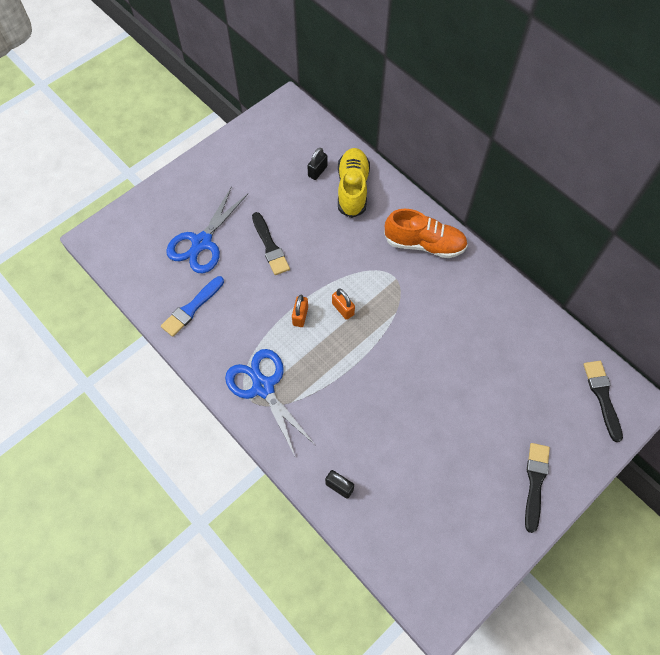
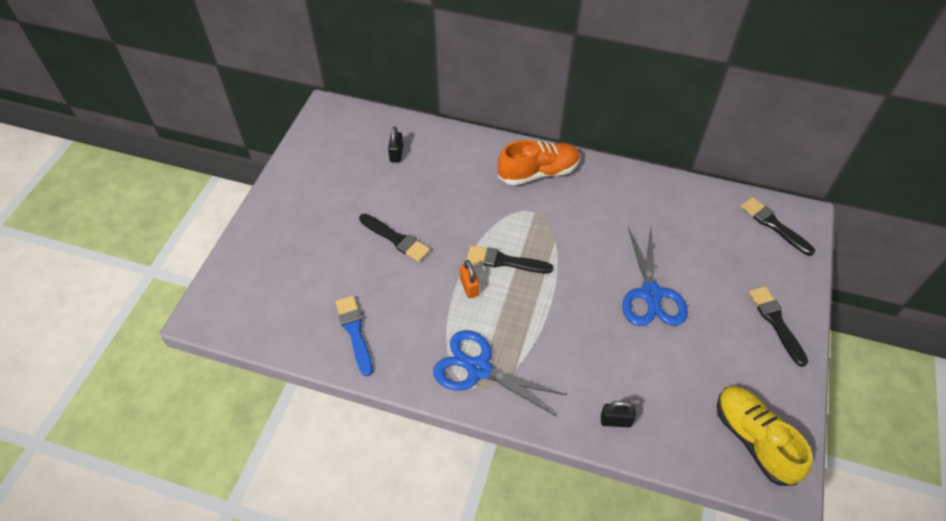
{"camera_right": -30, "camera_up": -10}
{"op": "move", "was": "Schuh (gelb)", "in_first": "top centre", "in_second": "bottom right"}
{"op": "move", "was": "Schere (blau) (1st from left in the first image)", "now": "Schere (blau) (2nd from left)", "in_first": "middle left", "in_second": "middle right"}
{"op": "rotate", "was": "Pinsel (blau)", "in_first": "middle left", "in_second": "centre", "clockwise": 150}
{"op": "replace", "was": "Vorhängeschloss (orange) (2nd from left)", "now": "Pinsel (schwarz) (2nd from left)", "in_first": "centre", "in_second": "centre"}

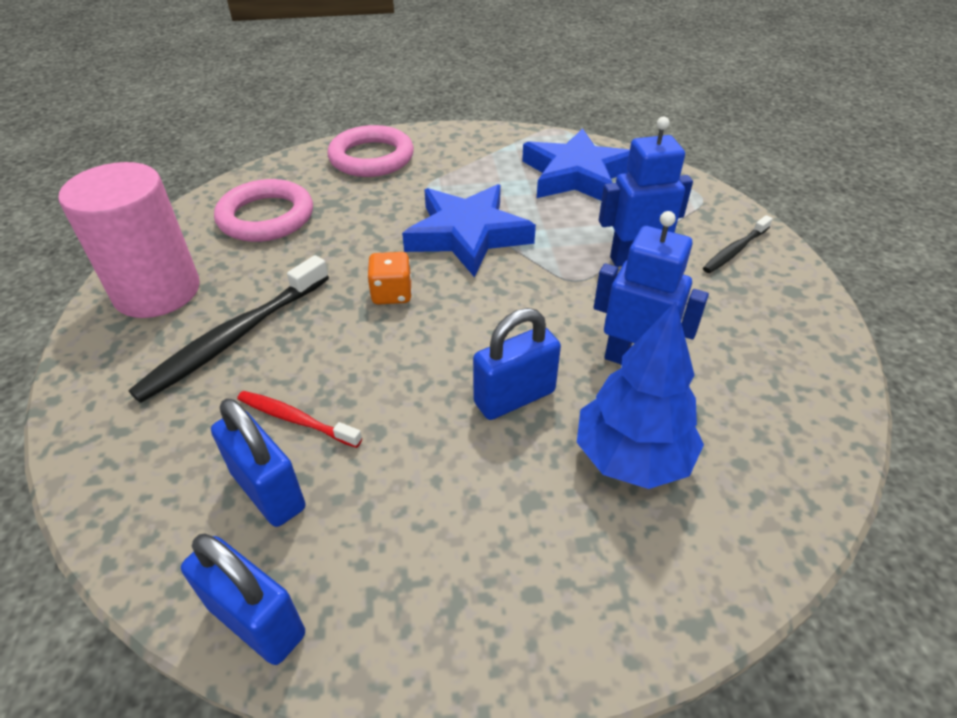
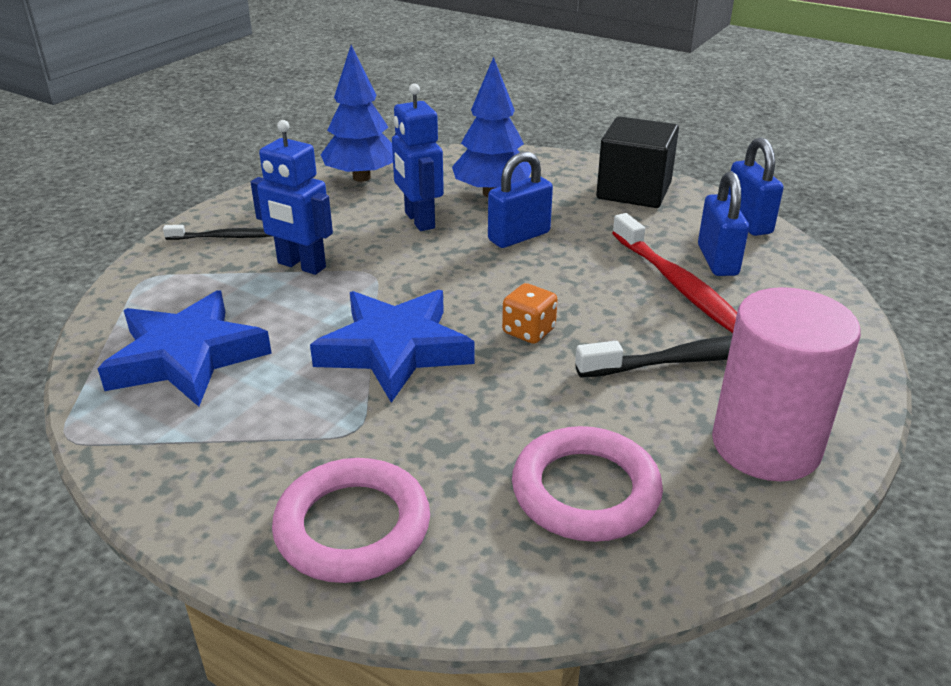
{"camera_right": -140, "camera_up": -10}
{"op": "rotate", "was": "Vorhängeschloss (blau) (3rd from left in the first image)", "in_first": "centre", "in_second": "top centre", "clockwise": -45}
{"op": "resize", "was": "Zahnbürste (rot)", "in_first": "middle left", "in_second": "middle right", "ratio": 1.8}
{"op": "insert", "now": "Baum (blau) (1st from left)", "in_second": "top centre"}
{"op": "insert", "now": "Kubus (schwarz)", "in_second": "top right"}

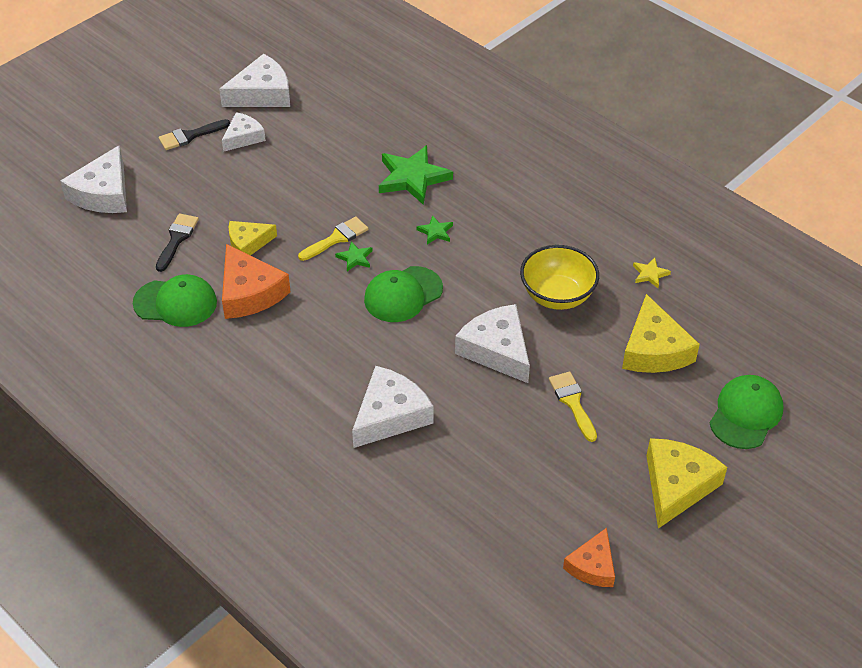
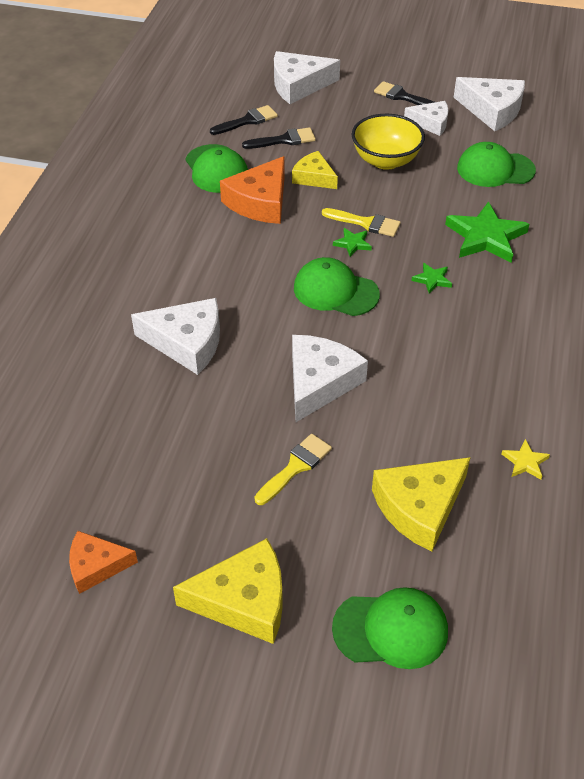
{"camera_right": 60, "camera_up": 0}
{"op": "move", "was": "Schüssel (gelb)", "in_first": "centre", "in_second": "top centre"}
{"op": "insert", "now": "Pinsel (schwarz) (1st from left)", "in_second": "top centre"}
{"op": "insert", "now": "Kappe (grün) (4th from left)", "in_second": "top right"}

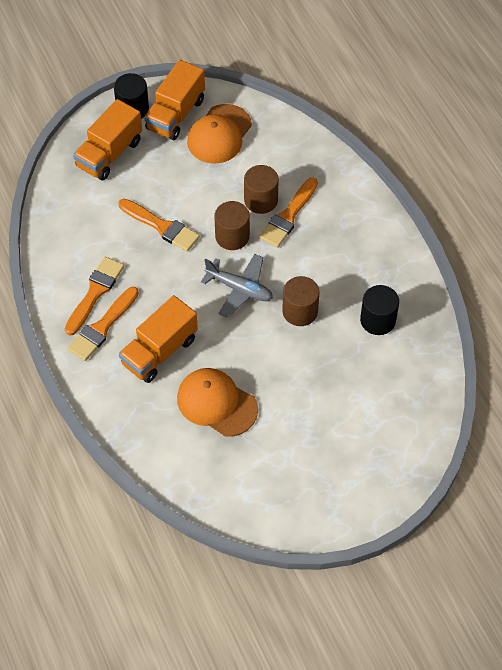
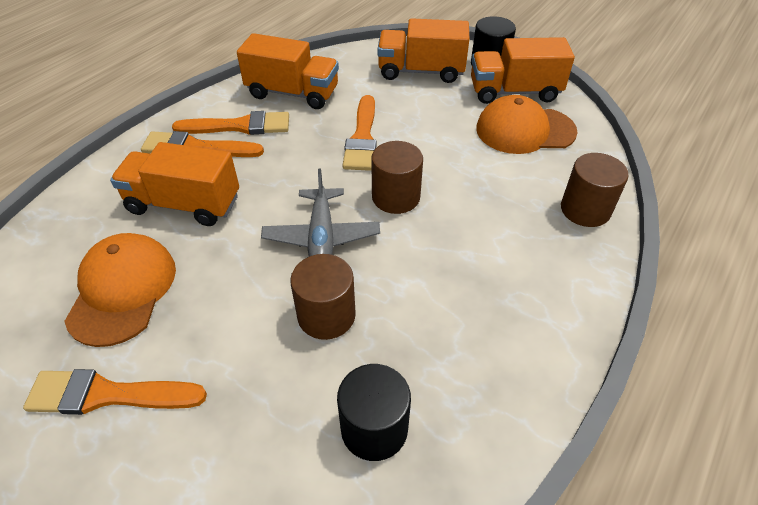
{"camera_right": 60, "camera_up": -10}
{"op": "move", "was": "Vollzylinder (braun) (2nd from left in the first image)", "now": "Vollzylinder (braun) (3rd from left)", "in_first": "top centre", "in_second": "middle right"}
{"op": "move", "was": "Pinsel (orange) (4th from left in the first image)", "now": "Pinsel (orange) (1st from left)", "in_first": "top centre", "in_second": "bottom left"}
{"op": "insert", "now": "Lastwagen (orange) (2nd from left)", "in_second": "top centre"}

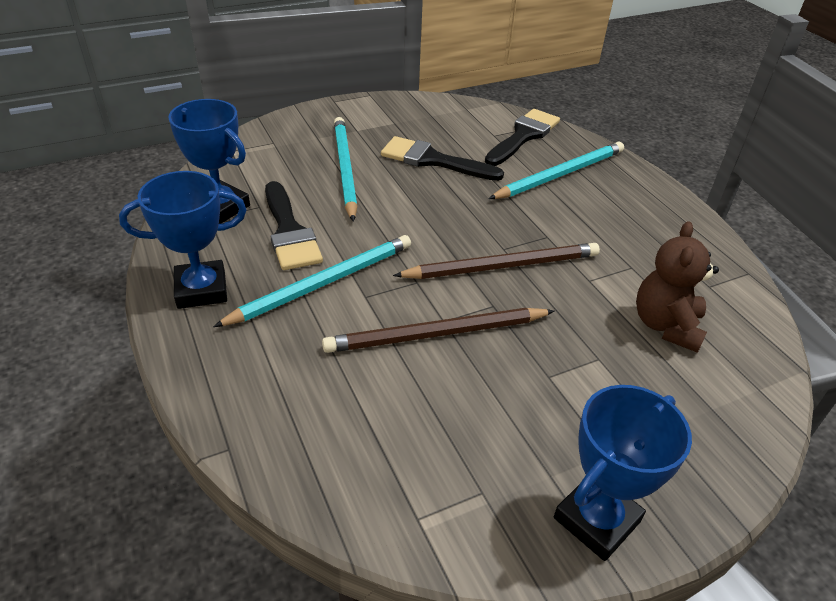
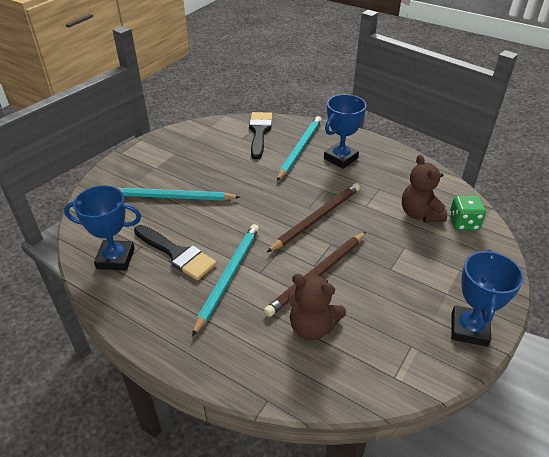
{"camera_right": -30, "camera_up": 0}
{"op": "rotate", "was": "Bleistift (türkis) (2nd from left in the first image)", "in_first": "top centre", "in_second": "middle left", "clockwise": -45}
{"op": "delete", "was": "Pinsel (schwarz) (2nd from left)", "in_first": "top centre"}
{"op": "move", "was": "Pokal (blau) (1st from left in the first image)", "now": "Pokal (blau) (2nd from left)", "in_first": "middle left", "in_second": "top centre"}
{"op": "insert", "now": "Spielwürfel (grün)", "in_second": "middle right"}
{"op": "insert", "now": "Teddybär (braun) (1st from left)", "in_second": "bottom centre"}

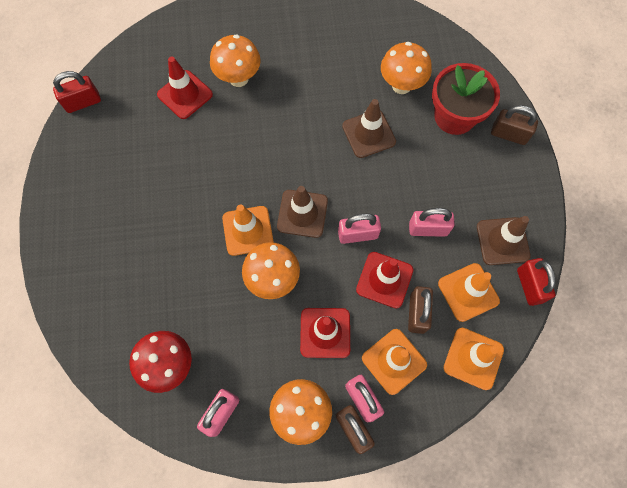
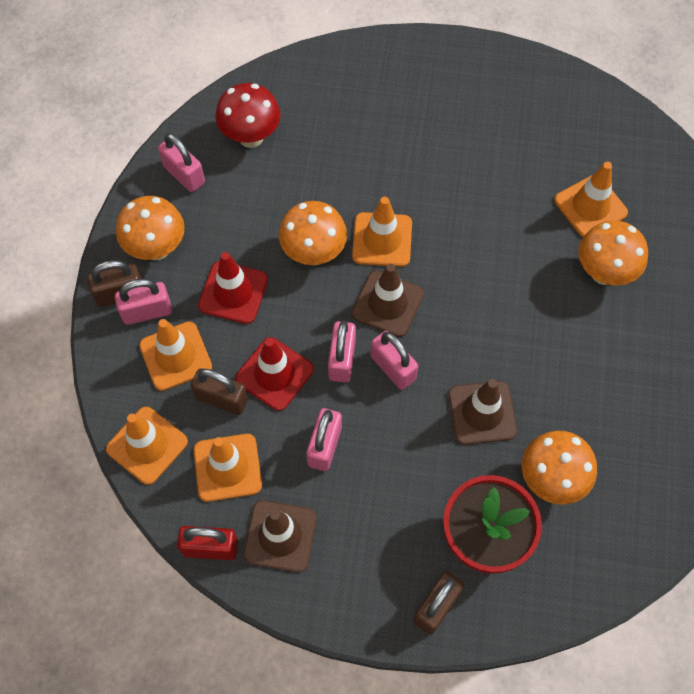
{"camera_right": 105, "camera_up": -5}
{"op": "recolor", "was": "Leitkegel (rot) (1st from left)", "now": "Leitkegel (orange) (5th from left)", "in_first": "top left", "in_second": "top right"}
{"op": "delete", "was": "Vorhängeschloss (rot) (1st from left)", "in_first": "top left"}
{"op": "insert", "now": "Vorhängeschloss (rosa) (5th from left)", "in_second": "centre"}

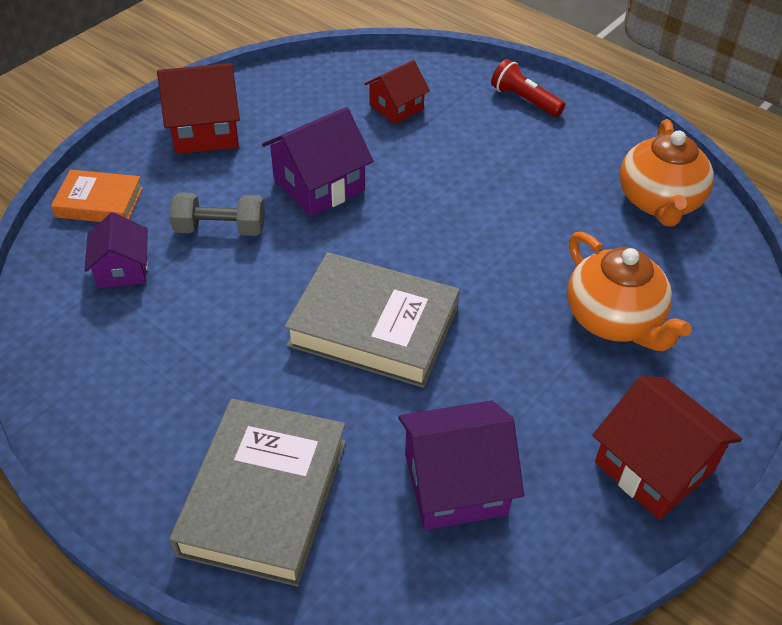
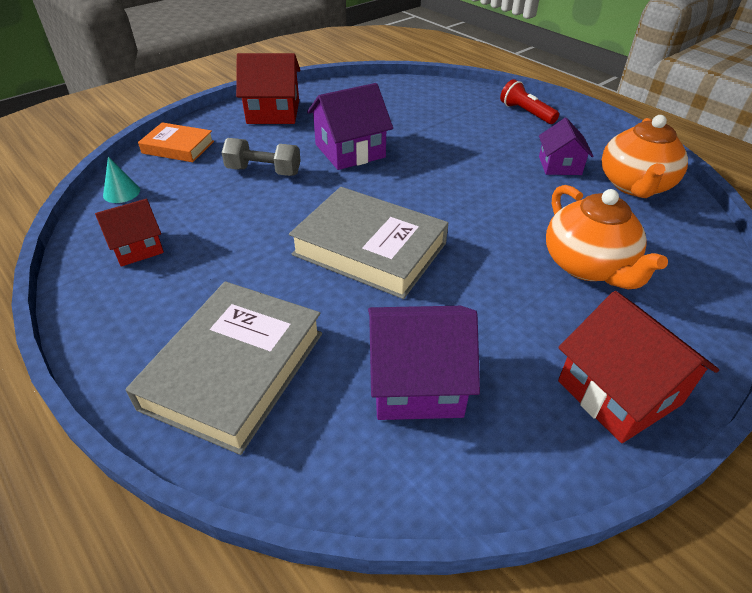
{"camera_right": 10, "camera_up": -5}
{"op": "move", "was": "Haus (rot) (2nd from left in the first image)", "now": "Haus (rot) (1st from left)", "in_first": "top centre", "in_second": "middle left"}
{"op": "move", "was": "Haus (lila) (1st from left in the first image)", "now": "Haus (lila) (3rd from left)", "in_first": "middle left", "in_second": "top right"}
{"op": "insert", "now": "Kegel (türkis)", "in_second": "top left"}

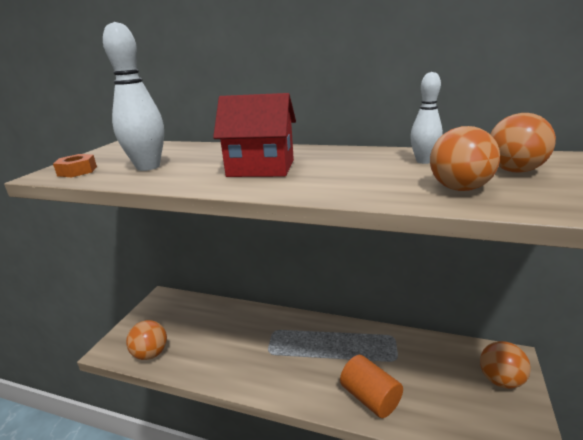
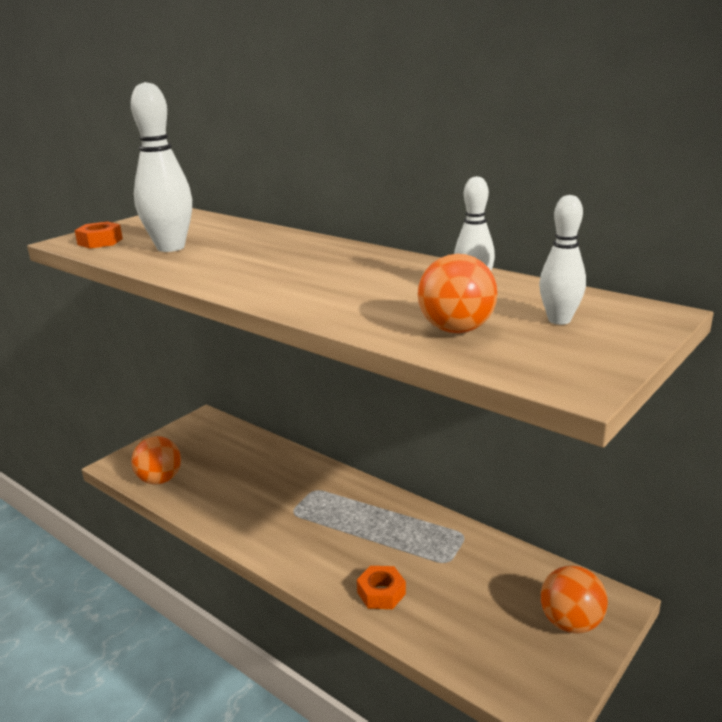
{"camera_right": 20, "camera_up": 0}
{"op": "delete", "was": "Haus (rot)", "in_first": "top centre"}
{"op": "replace", "was": "Ball (orange) (4th from left)", "now": "Bowlingkegel (weiß) (3rd from left)", "in_first": "top right", "in_second": "middle right"}
{"op": "replace", "was": "Vollzylinder (orange)", "now": "Sechskantmutter (orange) (2nd from left)", "in_first": "bottom centre", "in_second": "bottom centre"}

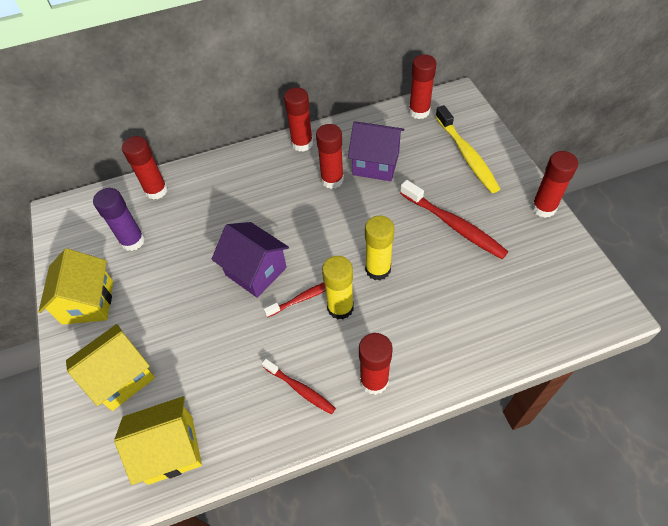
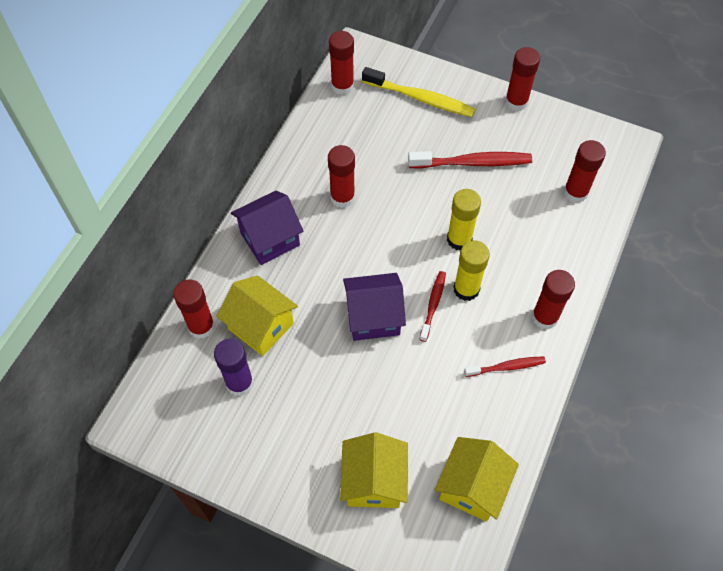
{"camera_right": -50, "camera_up": 5}
{"op": "move", "was": "Klebestift (rot) (2nd from left in the first image)", "now": "Klebestift (rot) (6th from left)", "in_first": "top centre", "in_second": "top right"}
{"op": "move", "was": "Haus (lila) (2nd from left in the first image)", "now": "Haus (lila) (1st from left)", "in_first": "top centre", "in_second": "centre"}
{"op": "move", "was": "Haus (gelb) (1st from left)", "in_first": "middle left", "in_second": "centre"}

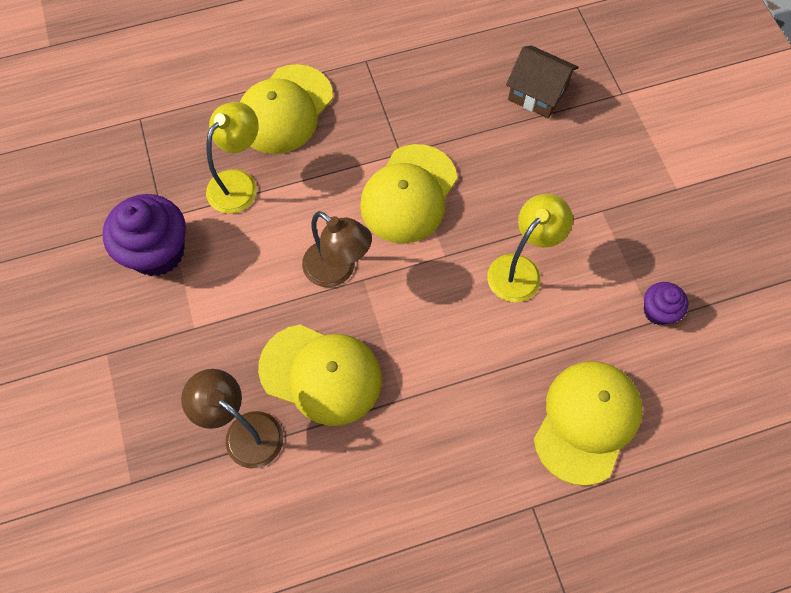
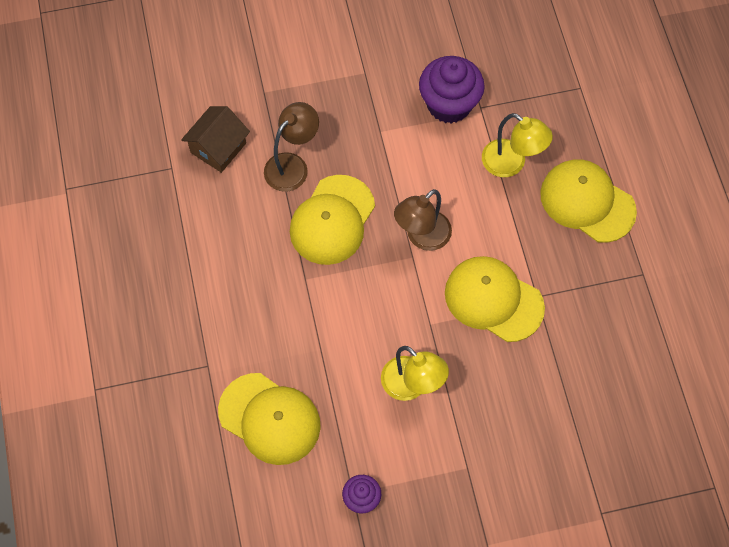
{"camera_right": 95, "camera_up": 0}
{"op": "move", "was": "Haus (braun)", "in_first": "top right", "in_second": "top left"}

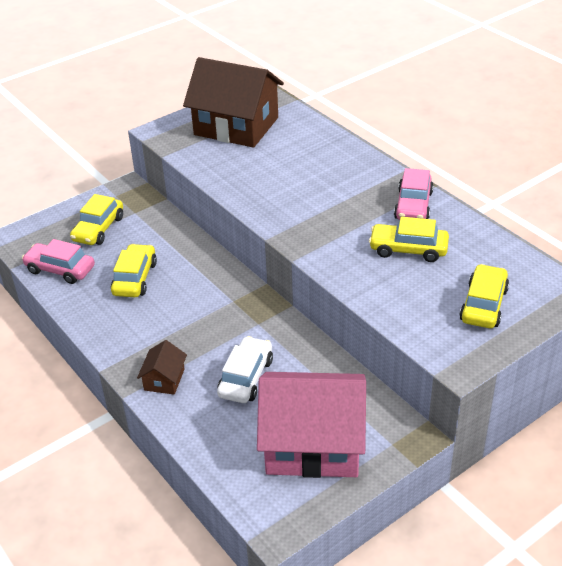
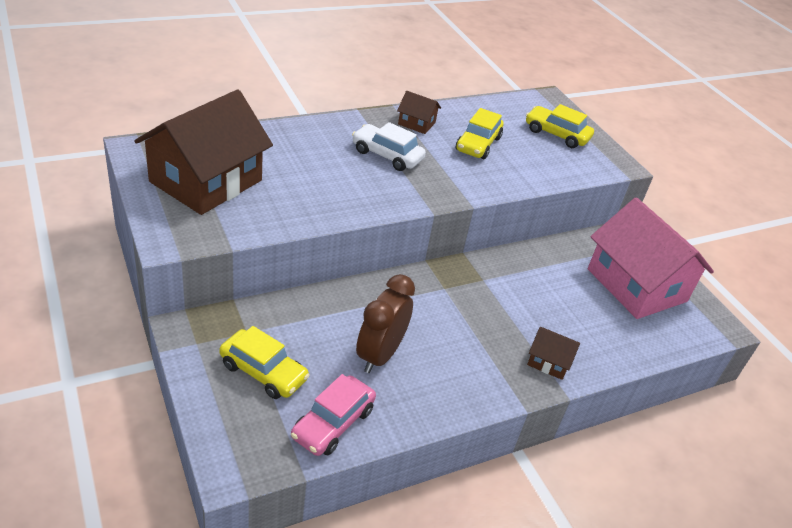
{"camera_right": -85, "camera_up": 0}
{"op": "replace", "was": "Auto (rosa) (2nd from left)", "now": "Haus (braun) (2nd from left)", "in_first": "middle right", "in_second": "top centre"}
{"op": "replace", "was": "Auto (gelb) (2nd from left)", "now": "Wecker (braun)", "in_first": "middle left", "in_second": "centre"}
{"op": "move", "was": "Auto (weiß)", "in_first": "centre", "in_second": "top centre"}
{"op": "rotate", "was": "Haus (rosa)", "in_first": "bottom centre", "in_second": "middle right", "clockwise": -45}

